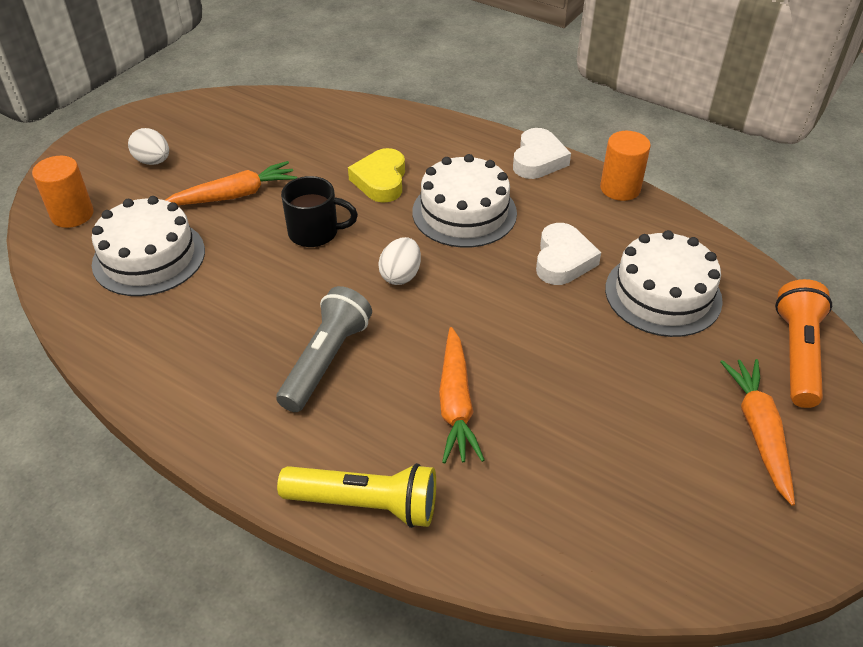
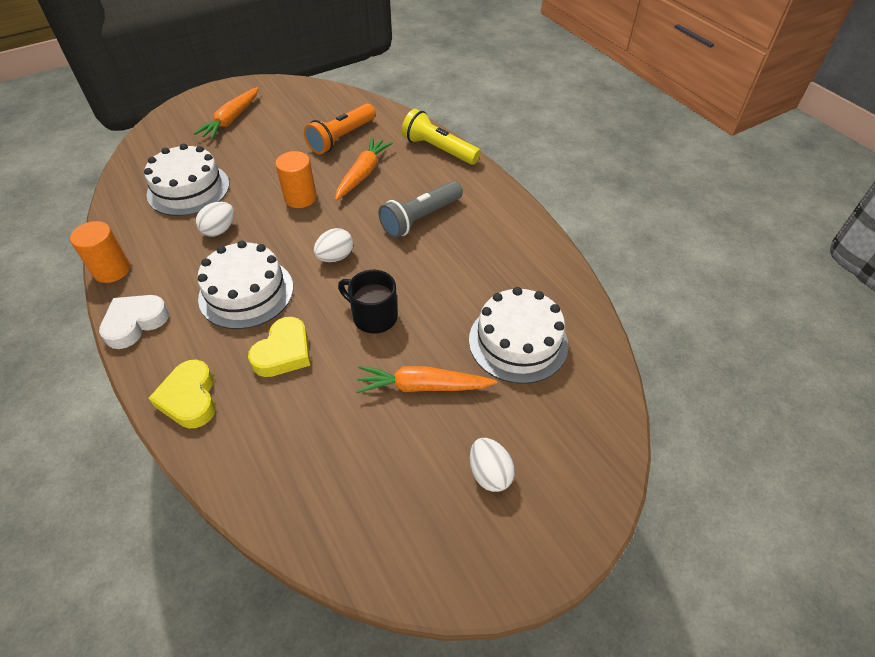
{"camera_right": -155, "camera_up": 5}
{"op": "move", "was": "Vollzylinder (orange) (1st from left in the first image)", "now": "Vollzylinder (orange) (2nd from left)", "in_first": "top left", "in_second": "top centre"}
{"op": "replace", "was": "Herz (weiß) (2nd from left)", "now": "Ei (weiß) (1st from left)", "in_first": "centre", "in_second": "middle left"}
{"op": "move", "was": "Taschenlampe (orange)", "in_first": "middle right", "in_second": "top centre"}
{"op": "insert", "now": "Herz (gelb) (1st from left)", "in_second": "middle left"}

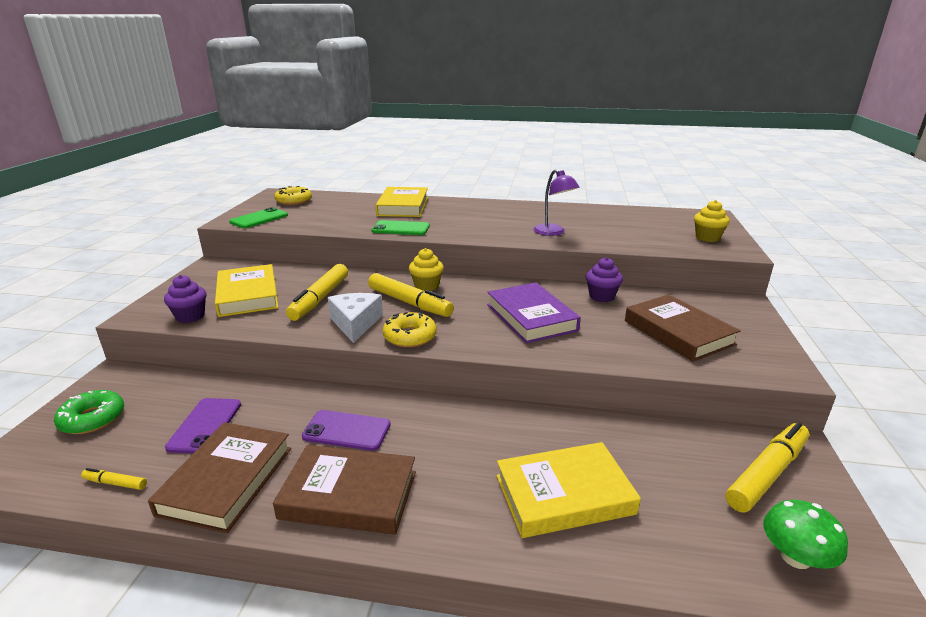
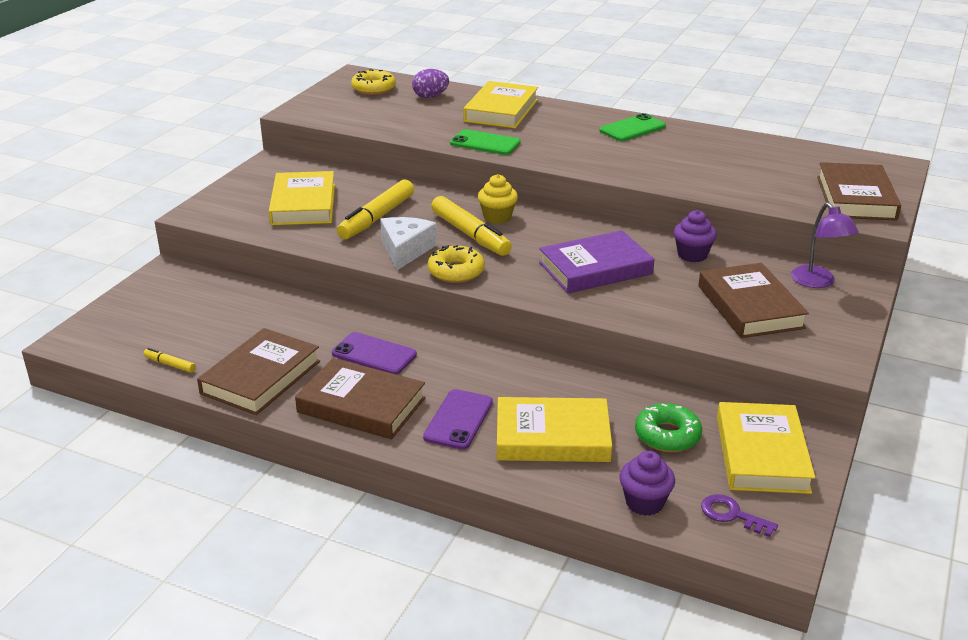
{"camera_right": 15, "camera_up": 5}
{"op": "move", "was": "Lampe (lila)", "in_first": "top centre", "in_second": "middle right"}
{"op": "replace", "was": "Muffin (gelb) (2nd from left)", "now": "Buch (braun) (4th from left)", "in_first": "middle right", "in_second": "top right"}
{"op": "move", "was": "Handy (grün) (1st from left in the first image)", "now": "Handy (grün) (2nd from left)", "in_first": "middle left", "in_second": "top centre"}
{"op": "move", "was": "Muffin (lila) (1st from left)", "in_first": "middle left", "in_second": "bottom right"}
{"op": "rotate", "was": "Buch (lila)", "in_first": "centre", "in_second": "centre", "clockwise": 75}
{"op": "move", "was": "Donut (grün)", "in_first": "bottom left", "in_second": "bottom right"}
{"op": "move", "was": "Handy (lila) (1st from left in the first image)", "now": "Handy (lila) (2nd from left)", "in_first": "bottom left", "in_second": "centre"}
{"op": "replace", "was": "Filzstift (gelb) (4th from left)", "now": "Buch (gelb) (4th from left)", "in_first": "bottom right", "in_second": "bottom right"}
{"op": "replace", "was": "Pilz (grün)", "now": "Schlüssel (lila)", "in_first": "bottom right", "in_second": "bottom right"}
{"op": "insert", "now": "Ei (lila)", "in_second": "top centre"}

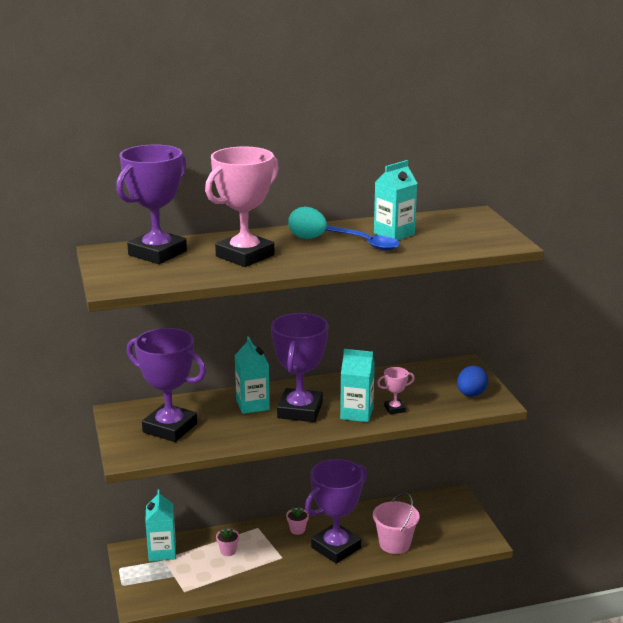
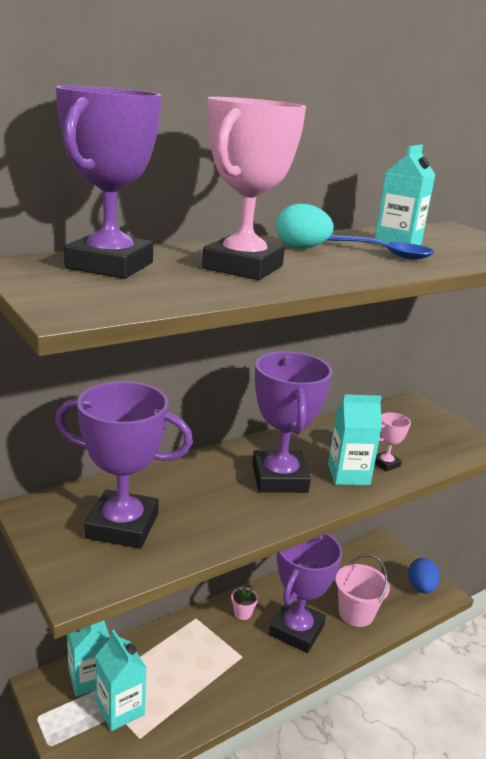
{"camera_right": -20, "camera_up": 0}
{"op": "move", "was": "Getränkekarton (türkis) (2nd from left)", "in_first": "centre", "in_second": "bottom left"}
{"op": "move", "was": "Ei (blau)", "in_first": "middle right", "in_second": "bottom right"}
{"op": "delete", "was": "Blumentopf (rosa) (1st from left)", "in_first": "bottom centre"}

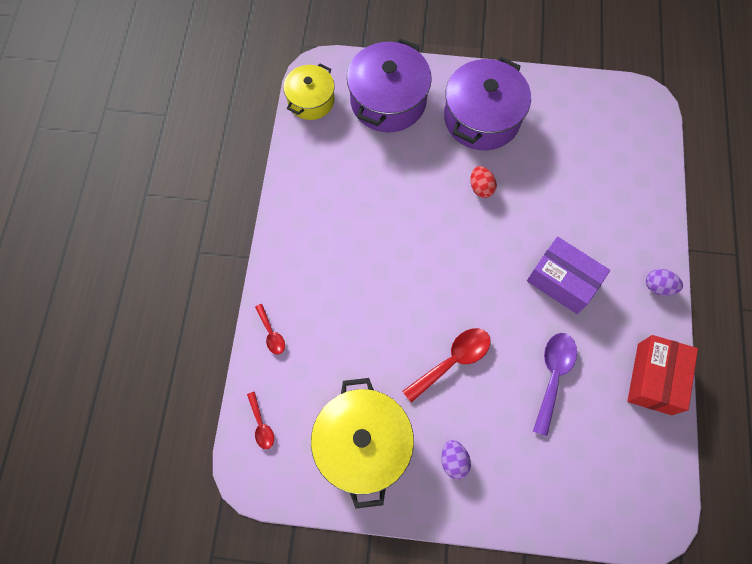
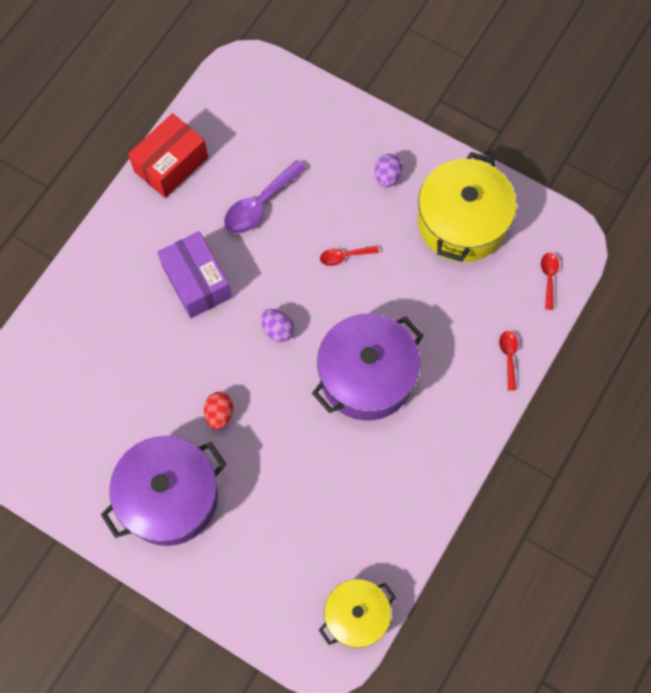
{"camera_right": -155, "camera_up": 0}
{"op": "move", "was": "Kochtopf (lila) (1st from left in the first image)", "now": "Kochtopf (lila) (2nd from left)", "in_first": "top centre", "in_second": "centre"}
{"op": "move", "was": "Ei (lila) (2nd from left in the first image)", "now": "Ei (lila) (1st from left)", "in_first": "middle right", "in_second": "centre"}
{"op": "resize", "was": "Löffel (rot) (3rd from left in the first image)", "in_first": "centre", "in_second": "centre", "ratio": 0.56}

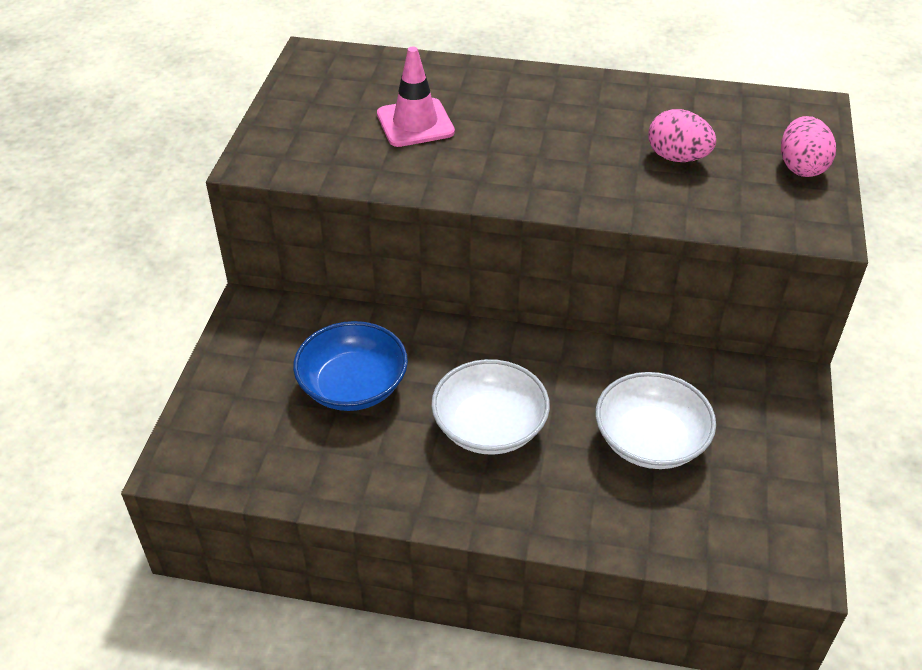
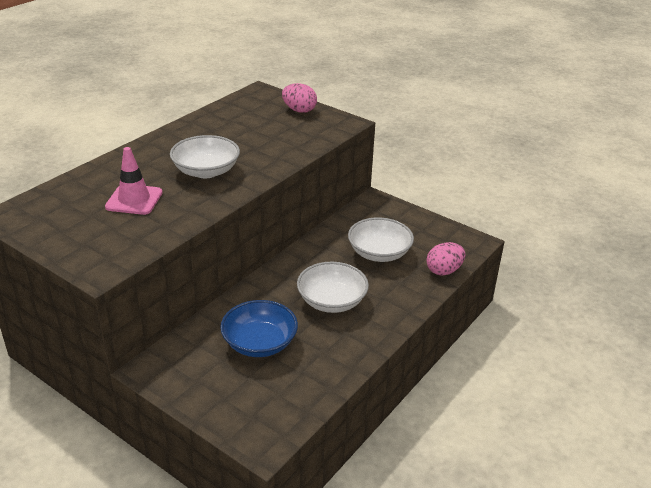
{"camera_right": -65, "camera_up": -10}
{"op": "move", "was": "Ei (rosa) (1st from left in the first image)", "now": "Ei (rosa) (2nd from left)", "in_first": "top right", "in_second": "middle right"}
{"op": "insert", "now": "Schüssel (weiß) (1st from left)", "in_second": "top left"}

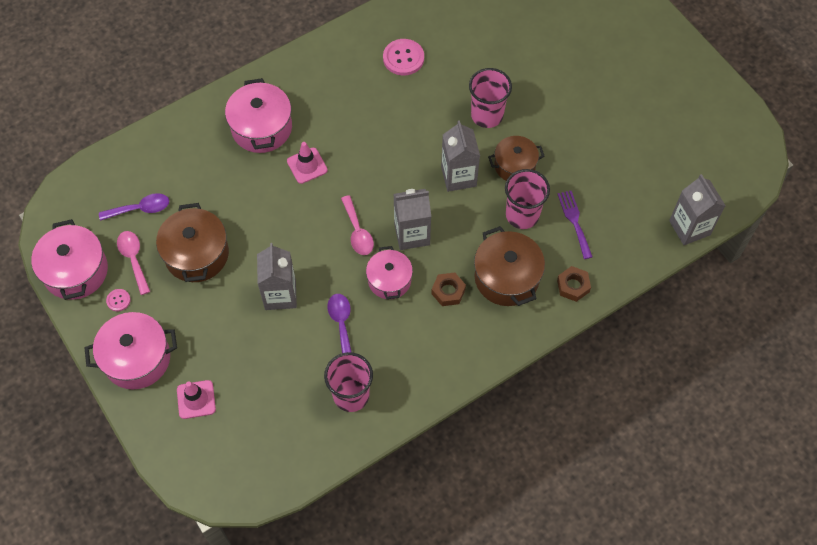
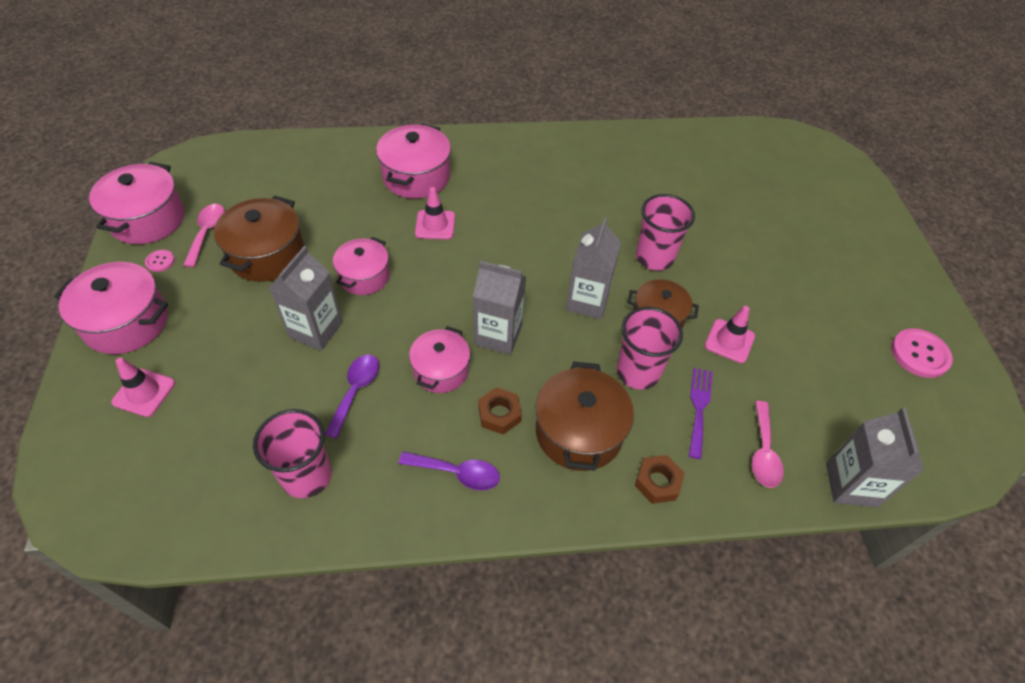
{"camera_right": 25, "camera_up": -10}
{"op": "move", "was": "Knopf (rosa) (2nd from left)", "in_first": "top centre", "in_second": "middle right"}
{"op": "move", "was": "Löffel (lila) (1st from left in the first image)", "now": "Löffel (lila) (2nd from left)", "in_first": "middle left", "in_second": "bottom centre"}
{"op": "move", "was": "Löffel (rosa) (2nd from left)", "in_first": "centre", "in_second": "middle right"}
{"op": "insert", "now": "Kochtopf (rosa) (3rd from left)", "in_second": "centre"}
{"op": "insert", "now": "Leitkegel (rosa) (3rd from left)", "in_second": "middle right"}

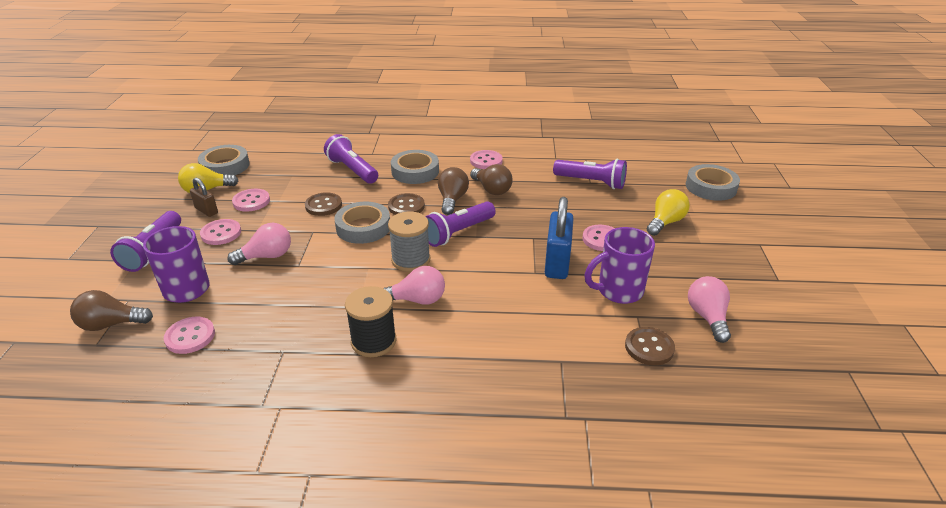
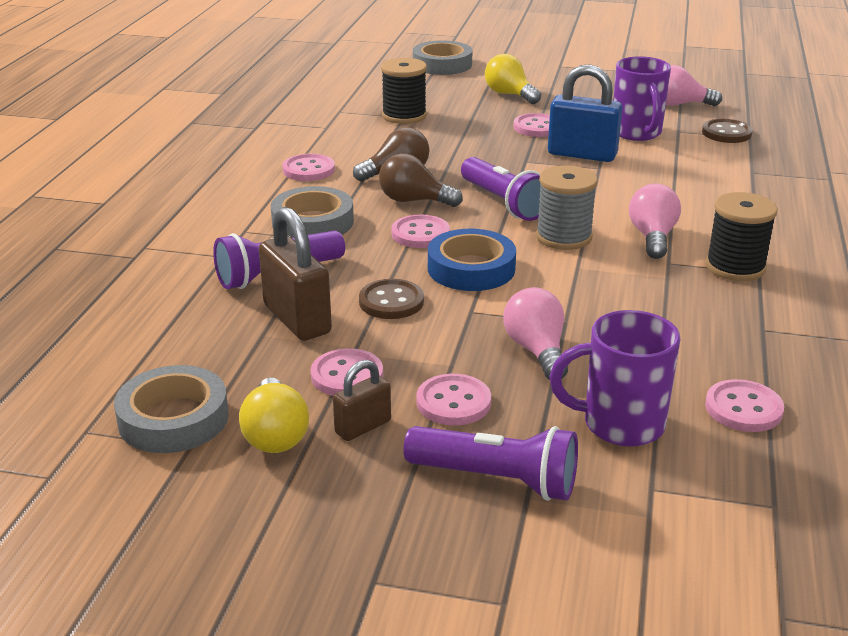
{"camera_right": -80, "camera_up": -5}
{"op": "replace", "was": "Taschenlampe (lila) (4th from left)", "now": "Garnrolle (schwarz) (1st from left)", "in_first": "centre", "in_second": "top centre"}
{"op": "recolor", "was": "Knopf (braun) (2nd from left)", "now": "Knopf (rosa) (3rd from left)", "in_first": "centre", "in_second": "centre"}
{"op": "recolor", "was": "Klebeband (grau) (2nd from left)", "now": "Klebeband (blau)", "in_first": "centre", "in_second": "centre"}
{"op": "delete", "was": "Glühbirne (braun) (1st from left)", "in_first": "middle left"}
{"op": "insert", "now": "Vorhängeschloss (braun) (1st from left)", "in_second": "centre"}

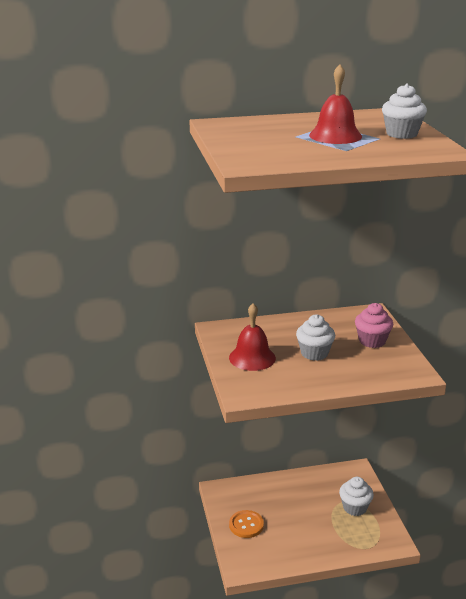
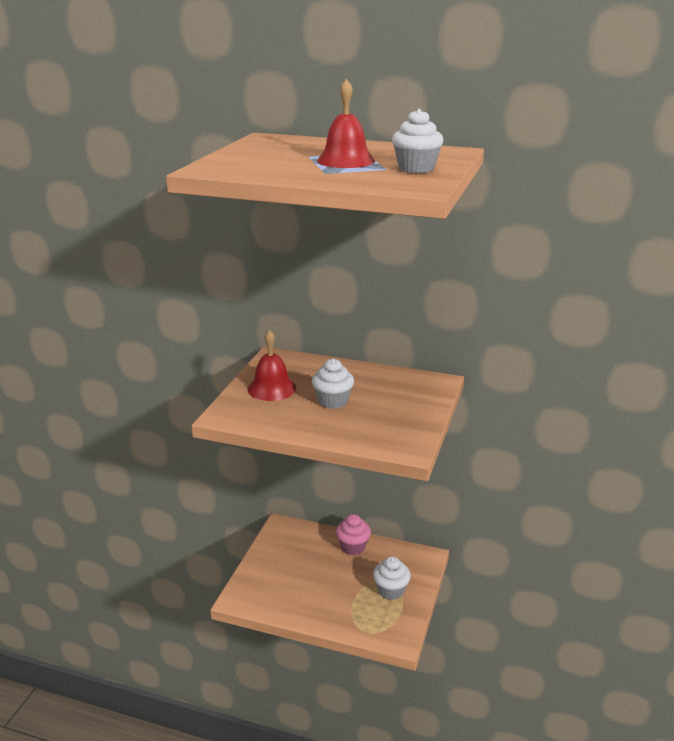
{"camera_right": 30, "camera_up": 0}
{"op": "move", "was": "Muffin (rosa)", "in_first": "middle right", "in_second": "bottom centre"}
{"op": "delete", "was": "Knopf (orange)", "in_first": "bottom centre"}

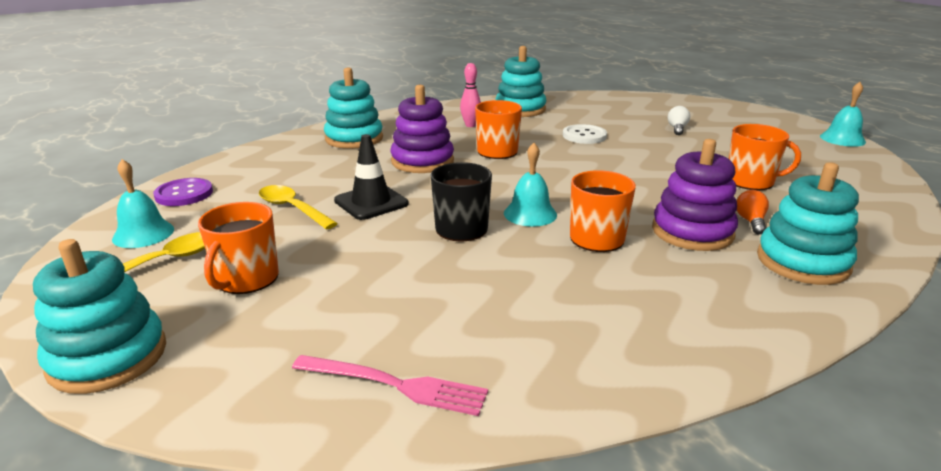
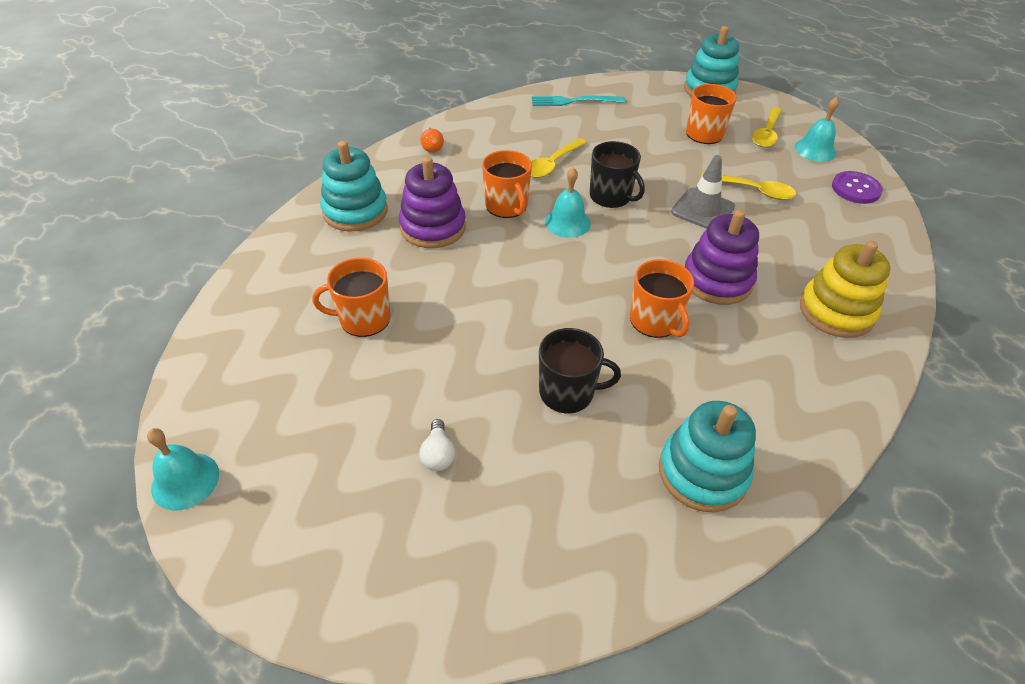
{"camera_right": 160, "camera_up": 20}
{"op": "delete", "was": "Bowlingkegel (rosa)", "in_first": "top centre"}
{"op": "recolor", "was": "Stapelspielzeug (türkis) (2nd from left)", "now": "Stapelspielzeug (gelb)", "in_first": "top centre", "in_second": "middle right"}
{"op": "replace", "was": "Knopf (weiß)", "now": "Tasse (schwarz) (1st from left)", "in_first": "top centre", "in_second": "centre"}
{"op": "recolor", "was": "Leitkegel (schwarz)", "now": "Leitkegel (grau)", "in_first": "centre", "in_second": "top right"}
{"op": "move", "was": "Glühbirne (orange)", "in_first": "middle right", "in_second": "top centre"}
{"op": "recolor", "was": "Gabel (rosa)", "now": "Gabel (türkis)", "in_first": "bottom centre", "in_second": "top centre"}
{"op": "insert", "now": "Löffel (gelb) (1st from left)", "in_second": "top centre"}

